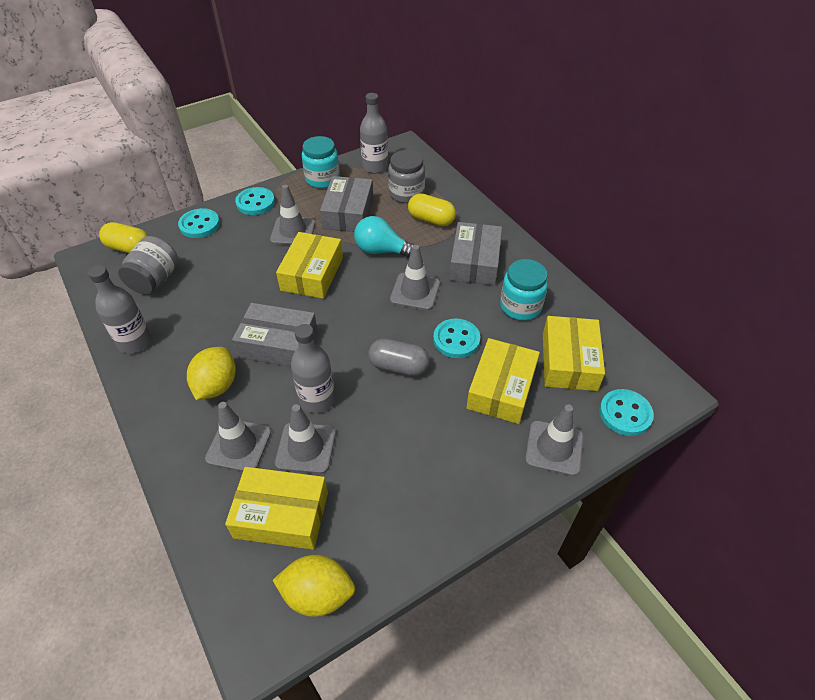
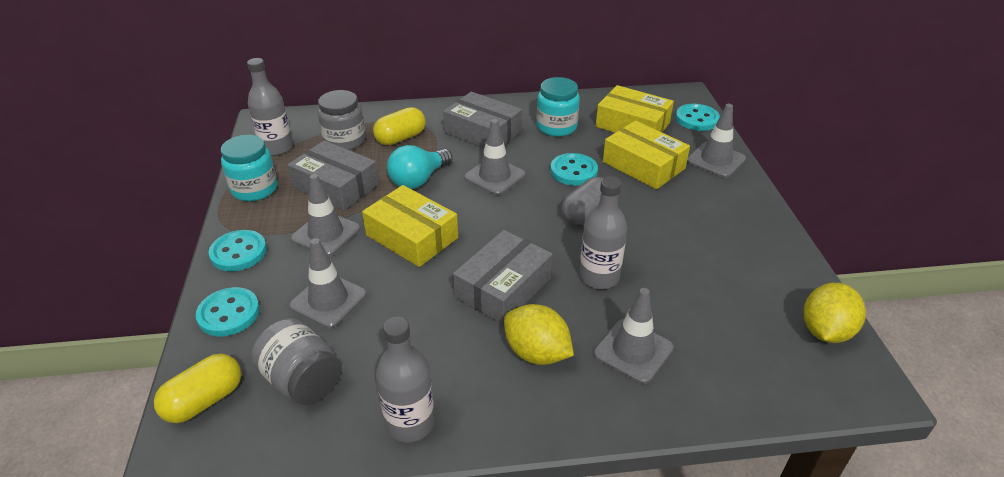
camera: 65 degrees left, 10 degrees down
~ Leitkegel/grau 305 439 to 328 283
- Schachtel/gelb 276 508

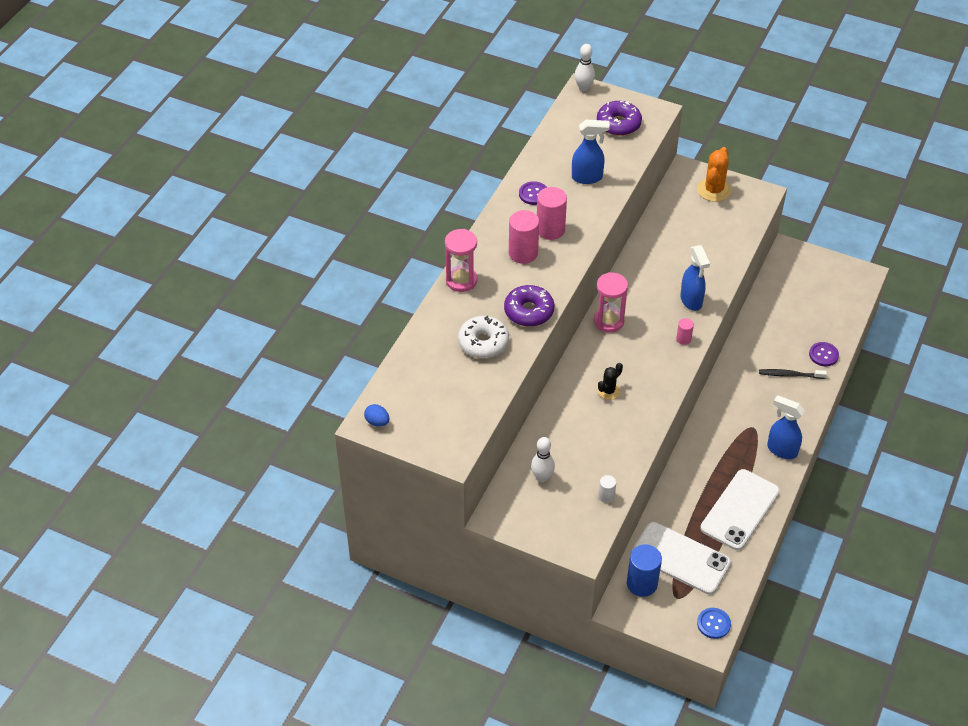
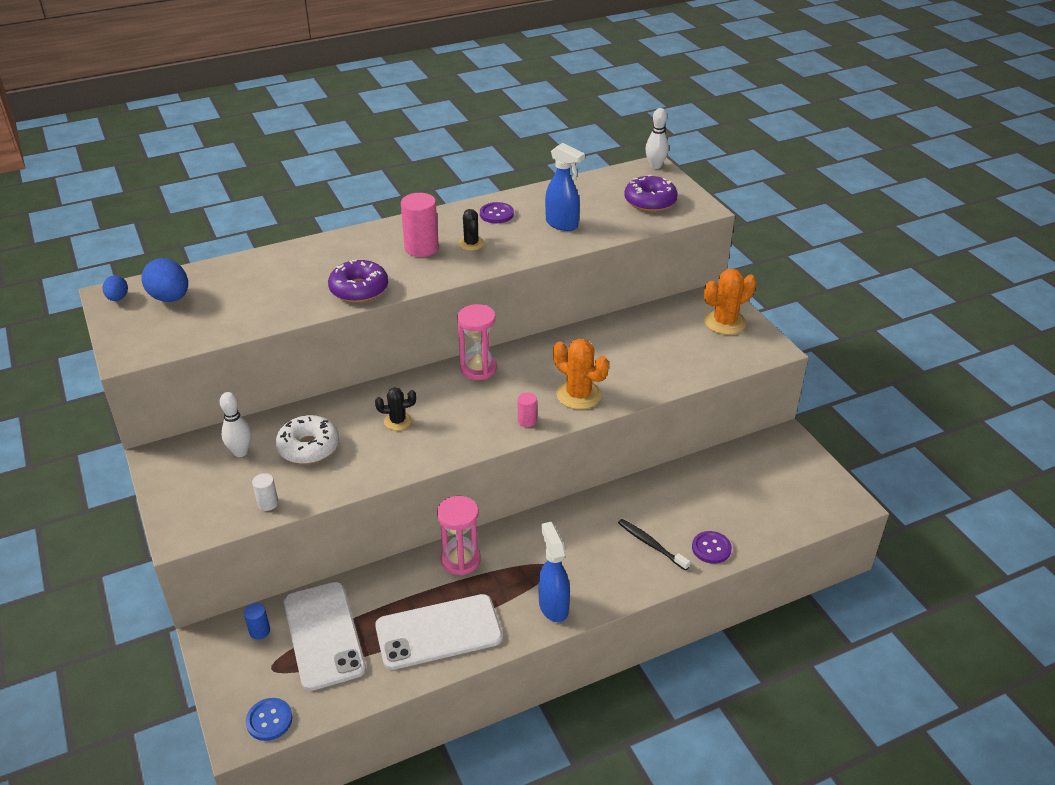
camera: 40 degrees right, 10 degrees down
~ Vollzylinder/rosa 552 213 to Kaktus/schwarz 471 230
~ Sanduhr/rosa 461 260 to 459 536
~ Sprühflasche/blau 695 278 to Kaktus/orange 581 374
~ Donut/weiß 483 337 to 307 439
~ Vollzylinder/blau 644 570 = 257 621 x0.52
+ Ei/blau 164 280

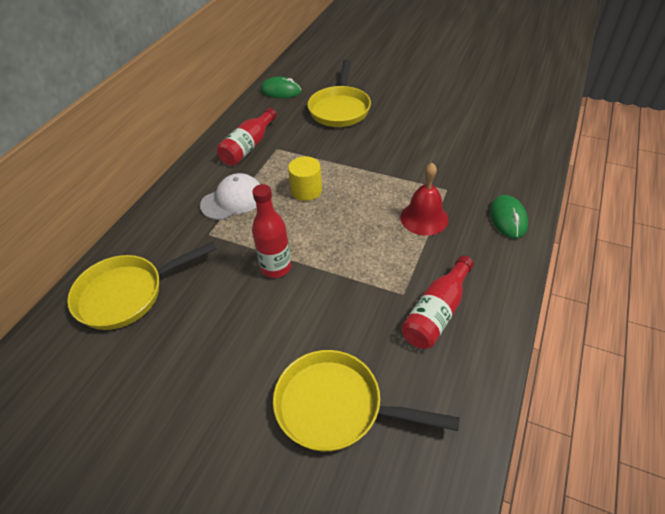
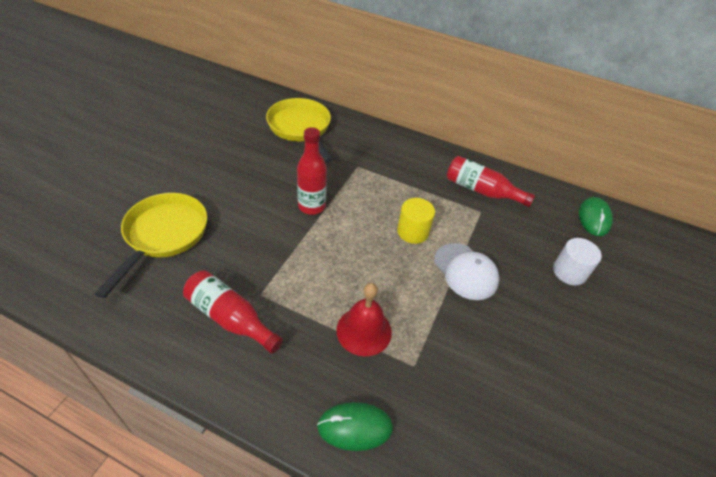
camera: 85 degrees right, 0 degrees up
~ Pfanne/gelb 339 93 to Vollzylinder/weiß 577 261
~ Kappe/weiß 230 196 to 467 271

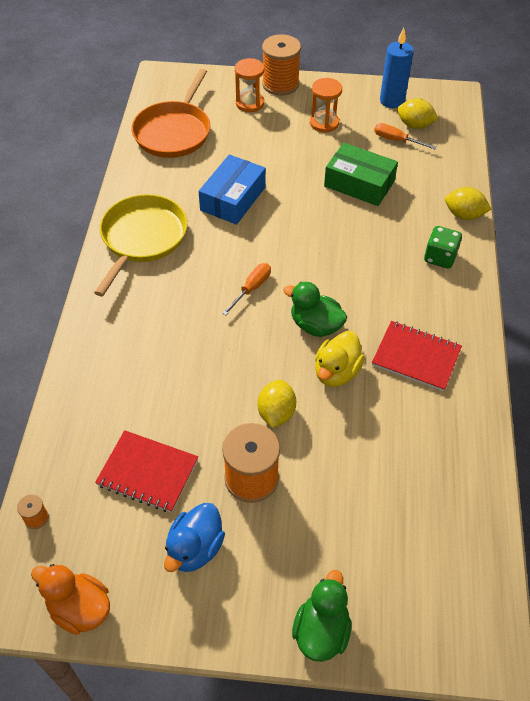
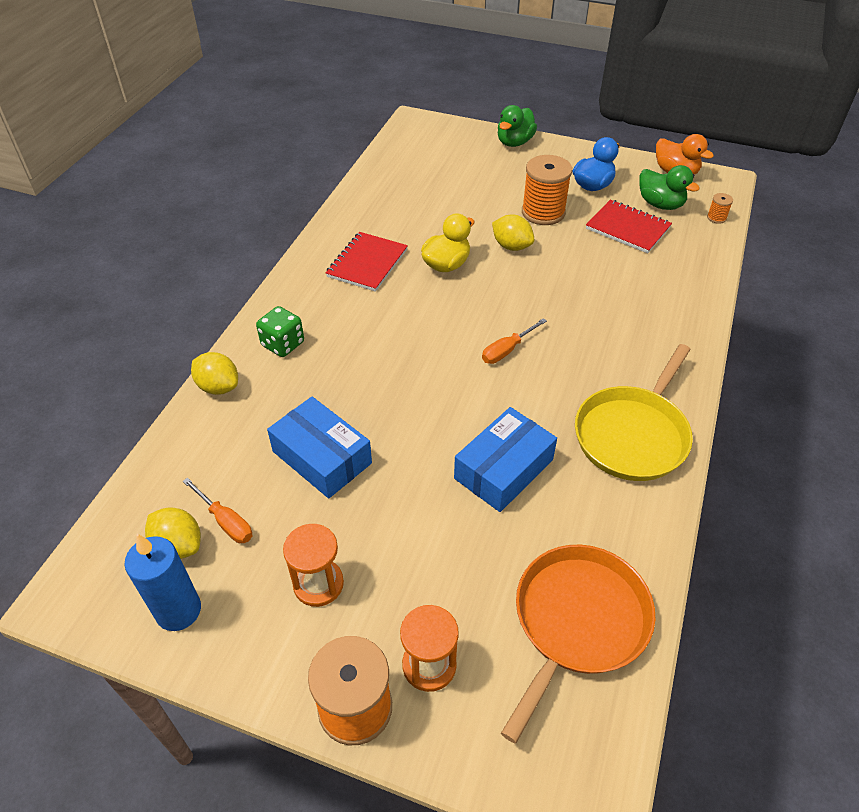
camera: 165 degrees left, 5 degrees down
~ Schachtel/grün 361 174 to Schachtel/blau 319 448
~ Ente/grün 315 309 to 670 187
~ Notizbuch/rot 417 356 = 367 262 75 degrees clockwise
~ Zitrone/gelb 277 404 = 513 232 75 degrees counterclockwise

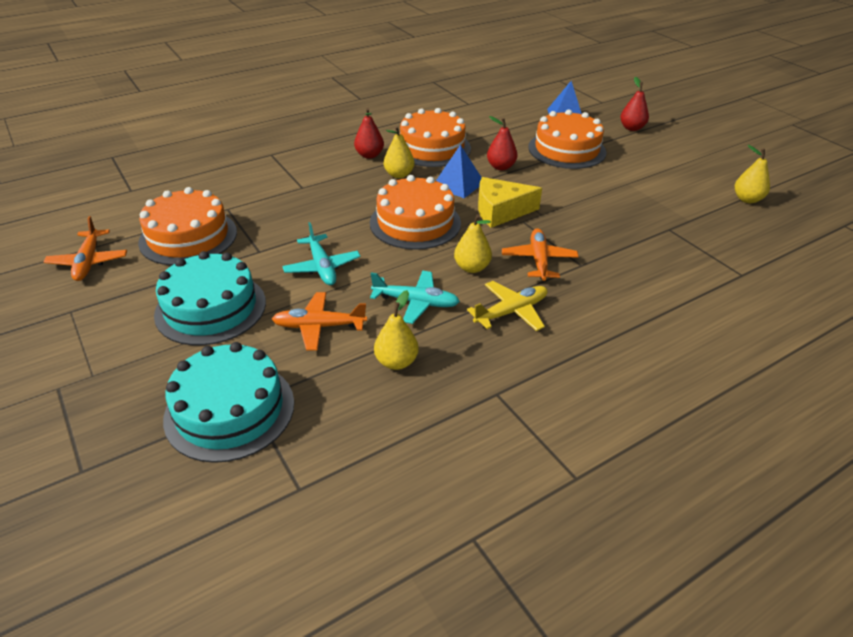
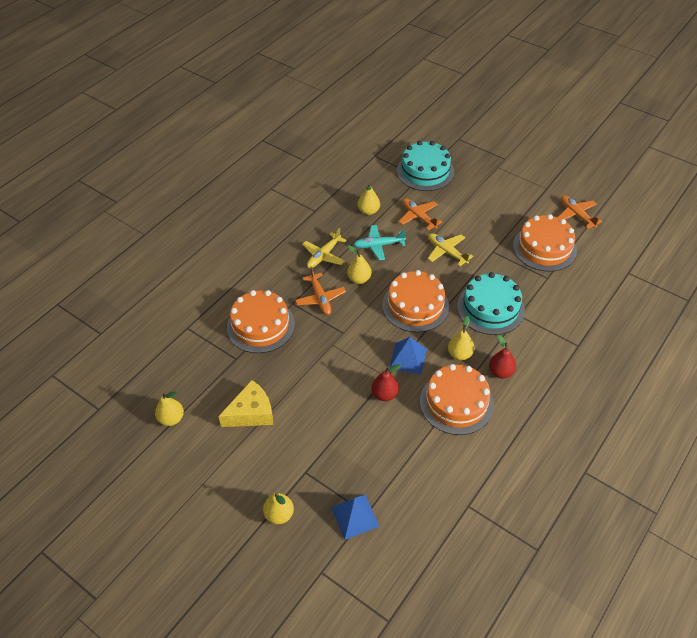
camera: 160 degrees right, 10 degrees up
~ Birne/rot 634 103 to Birne/gelb 278 508
~ Kuchen/orange 567 139 to 261 321
~ Käse/gelb 510 202 to 245 403
~ Flugzeug/türkis 321 253 to Flugzeug/gelb 450 249
~ Kuchen/türkis 210 298 to 491 303
~ Flugzeug/orange 319 321 = 420 214 105 degrees counterclockwise

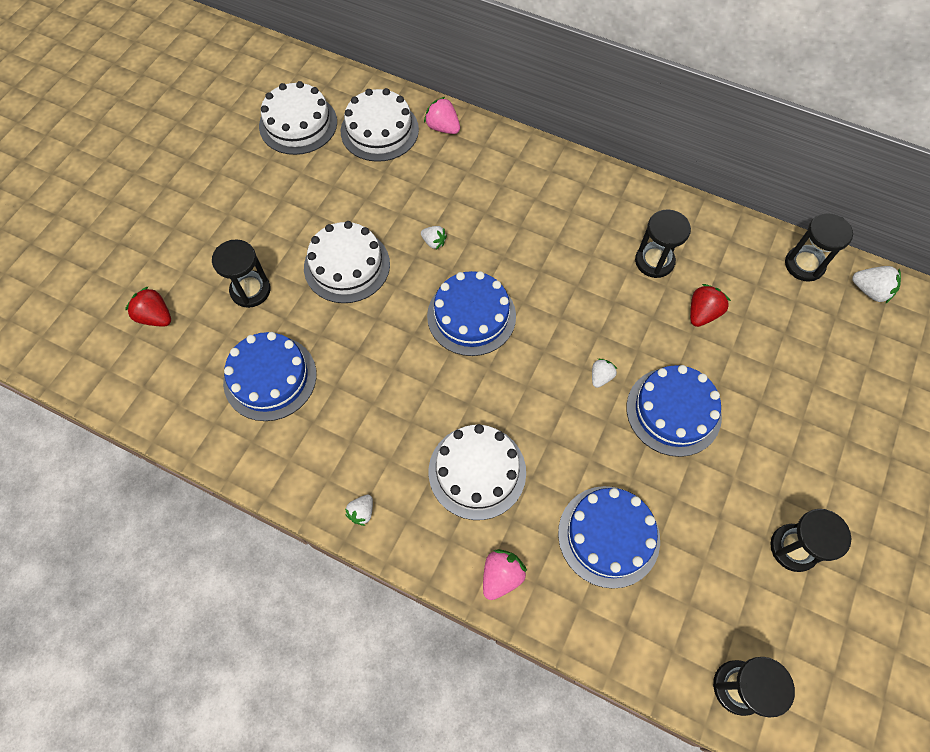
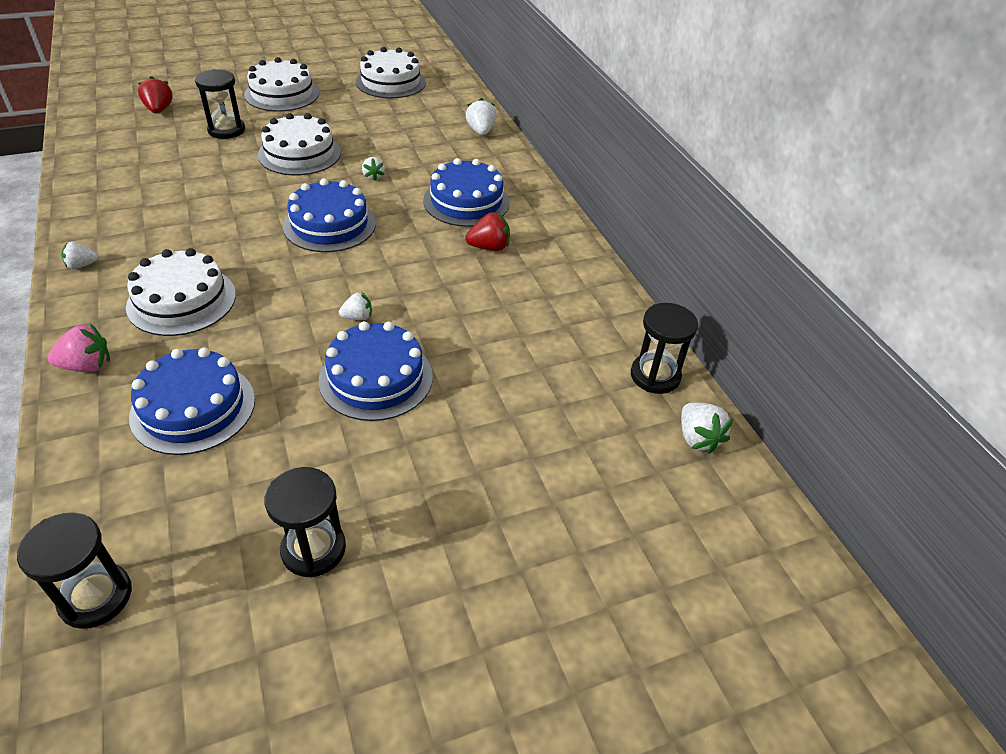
camera: 40 degrees right, 20 degrees down
~ Kuchen/weiß 380 125 to 281 84
~ Erdbeere/rosa 442 115 to Erdbeere/weiß 481 116
- Sanduhr/schwarz 663 243
~ Erdbeere/rot 710 305 to 487 231
~ Kuchen/blau 270 376 to 466 192

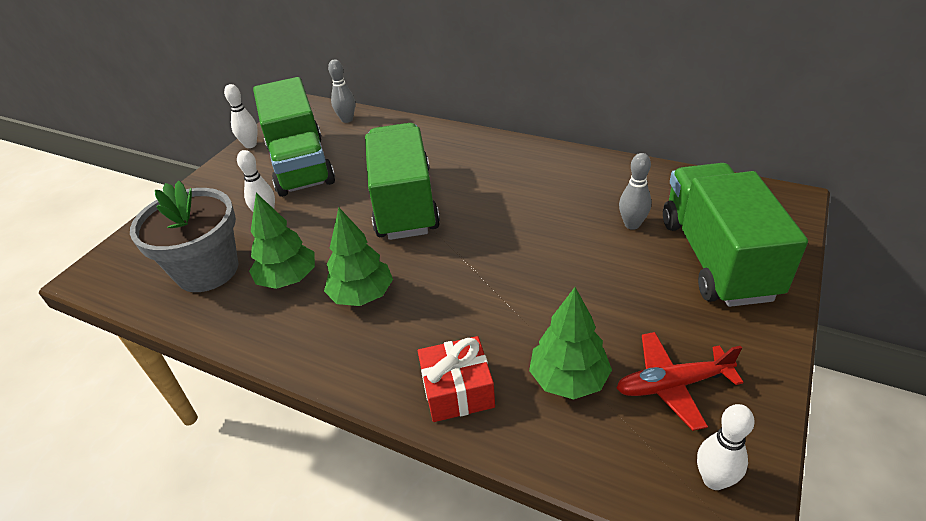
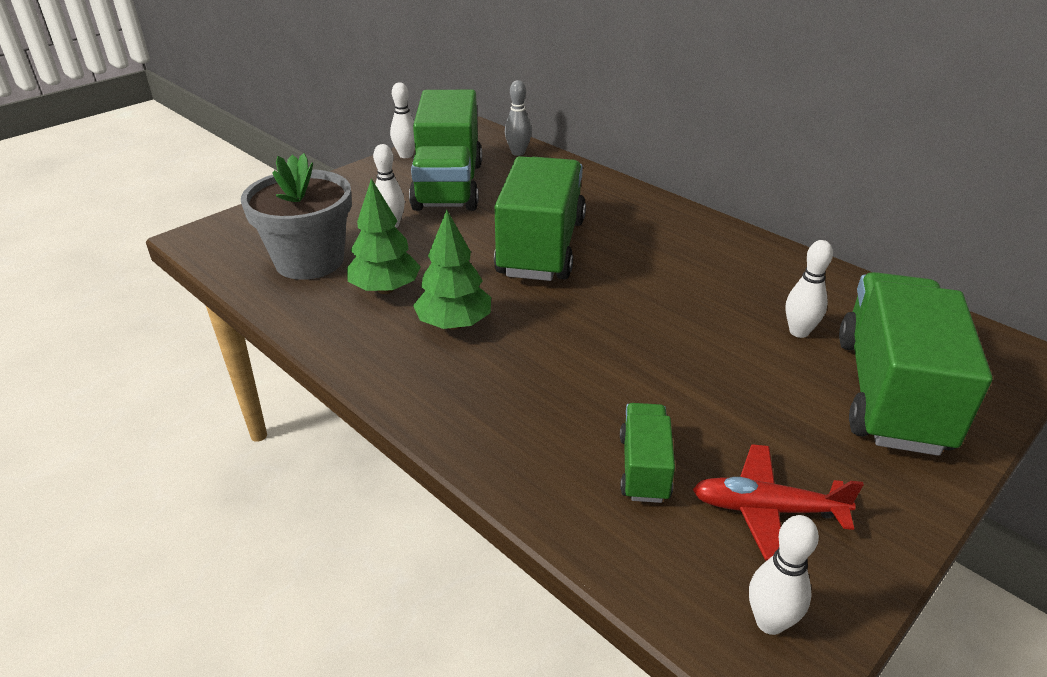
camera: 15 degrees right, 5 degrees down
~ Bowlingkegel/grau 635 191 to Bowlingkegel/weiß 809 289
~ Baum/grün 570 343 to Lastwagen/grün 647 453
- Geschenk/rot 456 379

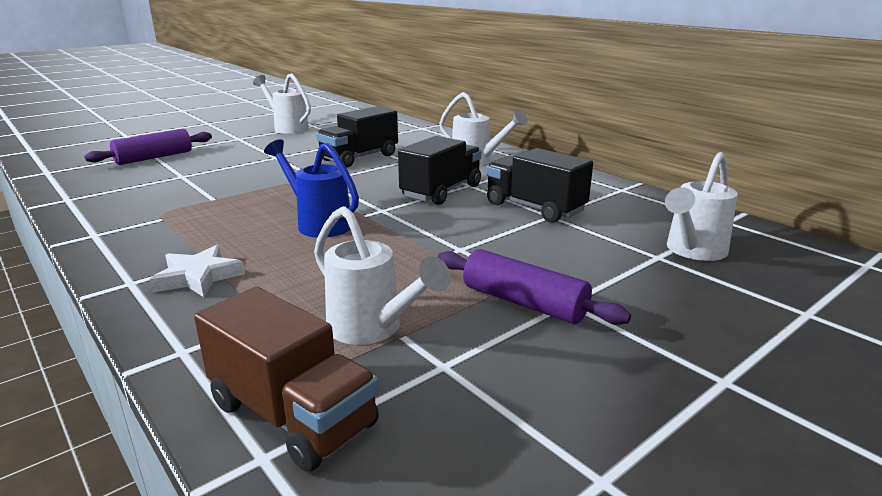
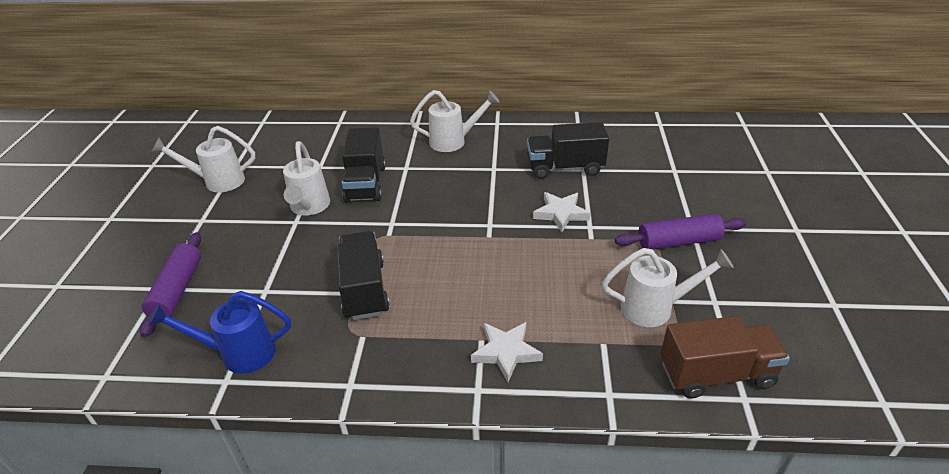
camera: 45 degrees left, 15 degrees up
~ Lastwagen/schwarz 440 170 to 363 275
~ Gießkanne/blau 311 188 to 219 332
~ Gießkanne/weiß 701 206 to 306 178
+ Stern/weiß 562 212

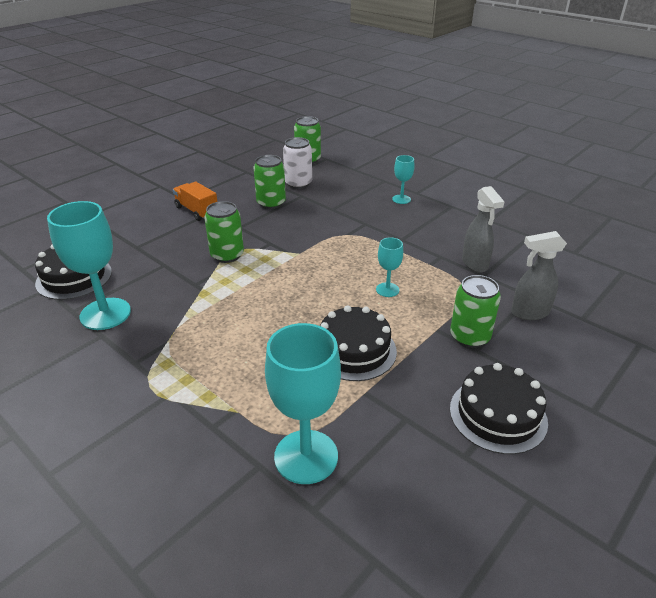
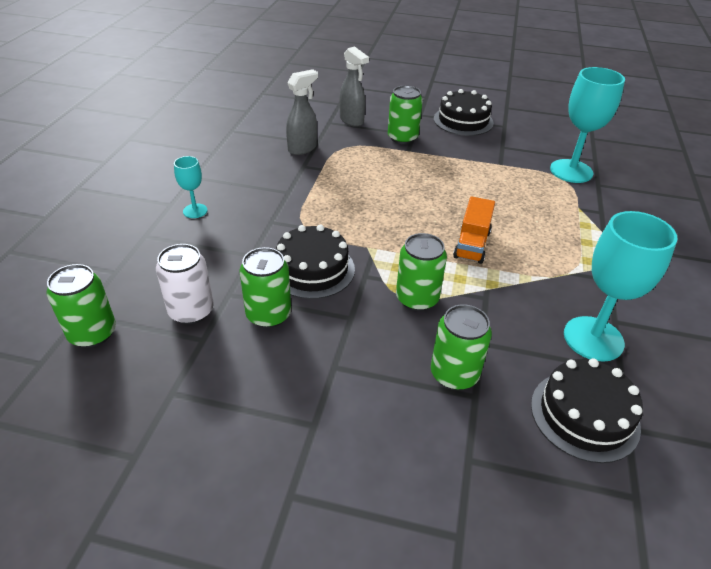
camera: 120 degrees left, 5 degrees up
~ Lastwagen/orange 195 201 to 474 230
- Kelch/türkis 389 267
~ Kuchen/schwarz 358 343 to 315 262
+ Dose/grün 461 347

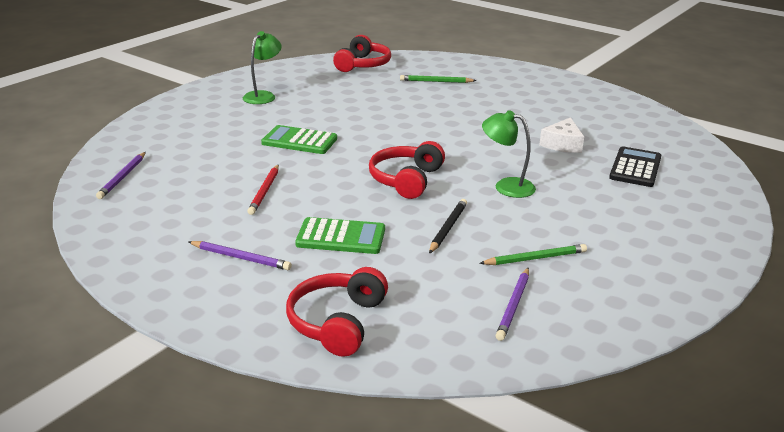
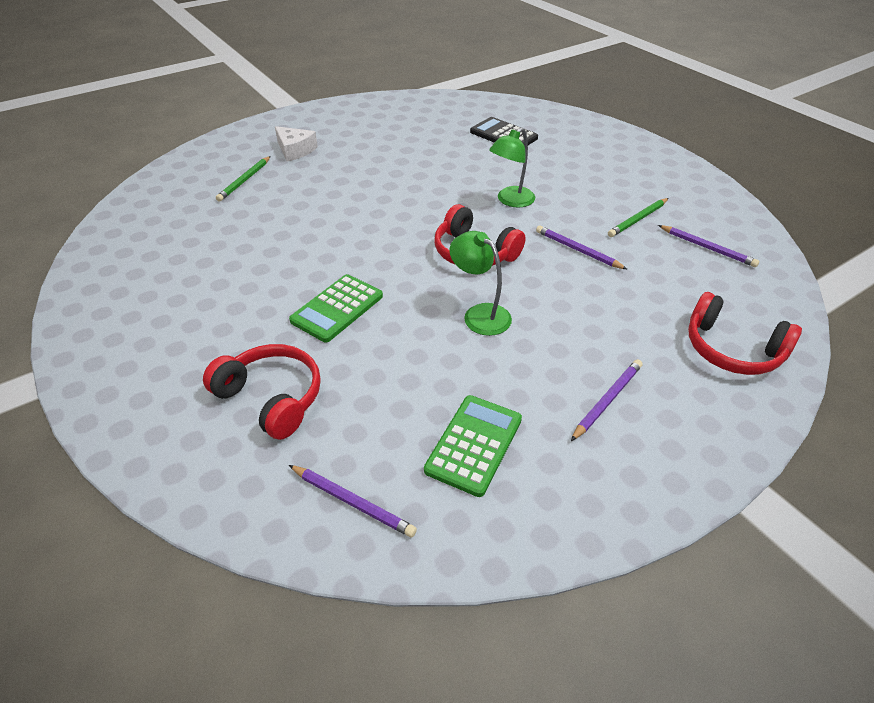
camera: 70 degrees left, 15 degrees up
~ Lampe/grün 262 67 to 480 283
~ Kopfhörer/rot 362 53 to 262 392
~ Käse/weiß 561 135 to 296 143
- Bleistift/rot 263 190
~ Bleistift/schwarz 448 226 to Bleistift/lila 582 247
~ Taschenrechner/grün 340 235 to 473 446
~ Bleistift/grün 533 254 = 638 217 135 degrees counterclockwise

